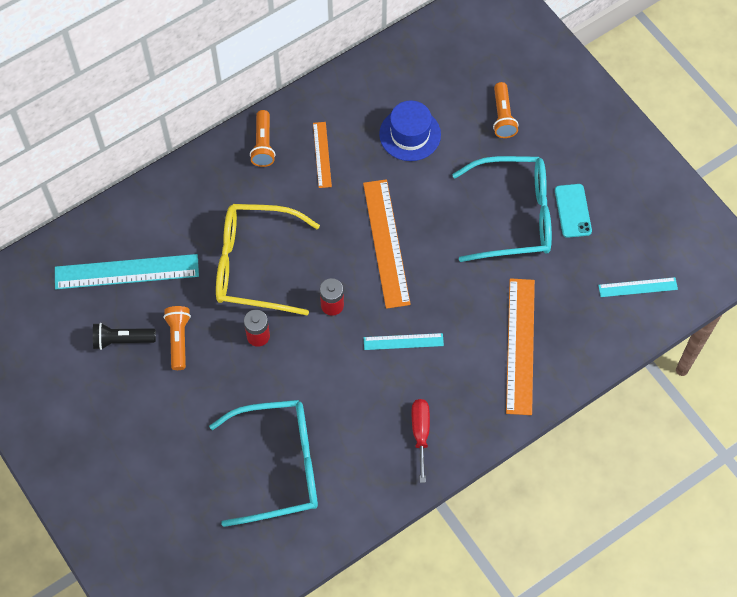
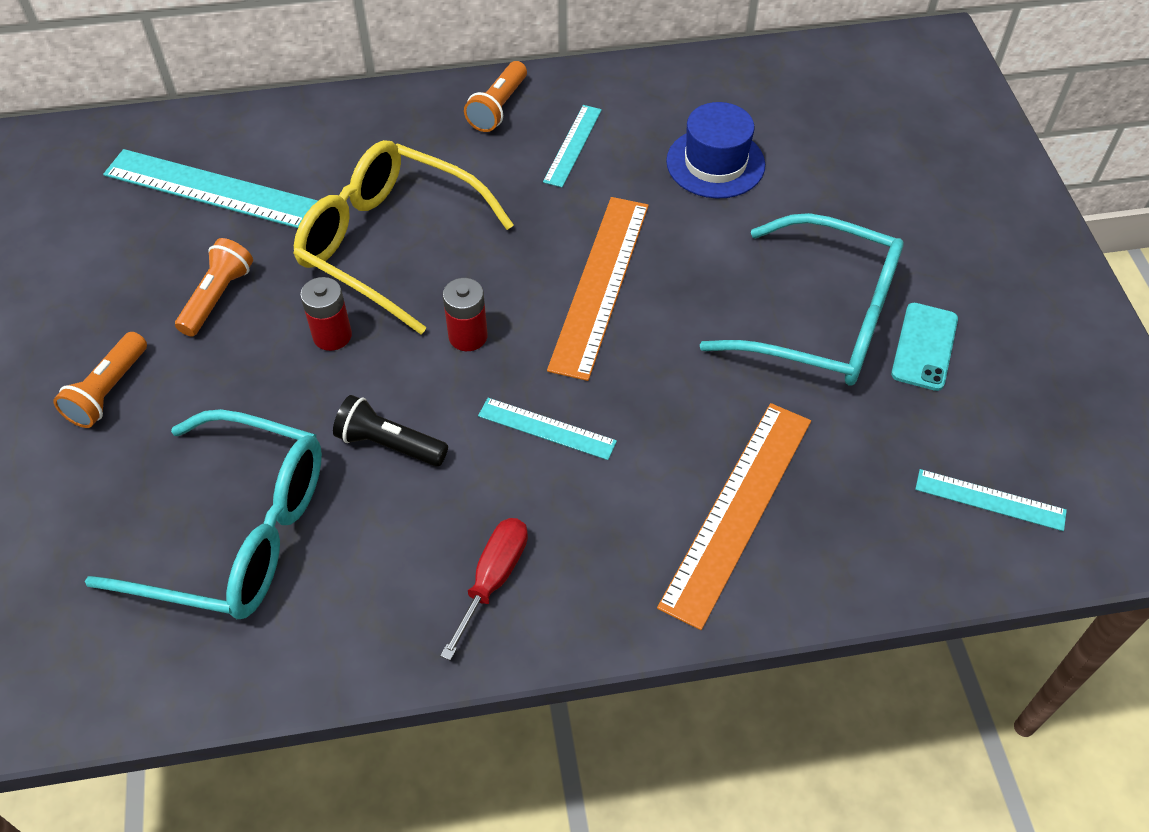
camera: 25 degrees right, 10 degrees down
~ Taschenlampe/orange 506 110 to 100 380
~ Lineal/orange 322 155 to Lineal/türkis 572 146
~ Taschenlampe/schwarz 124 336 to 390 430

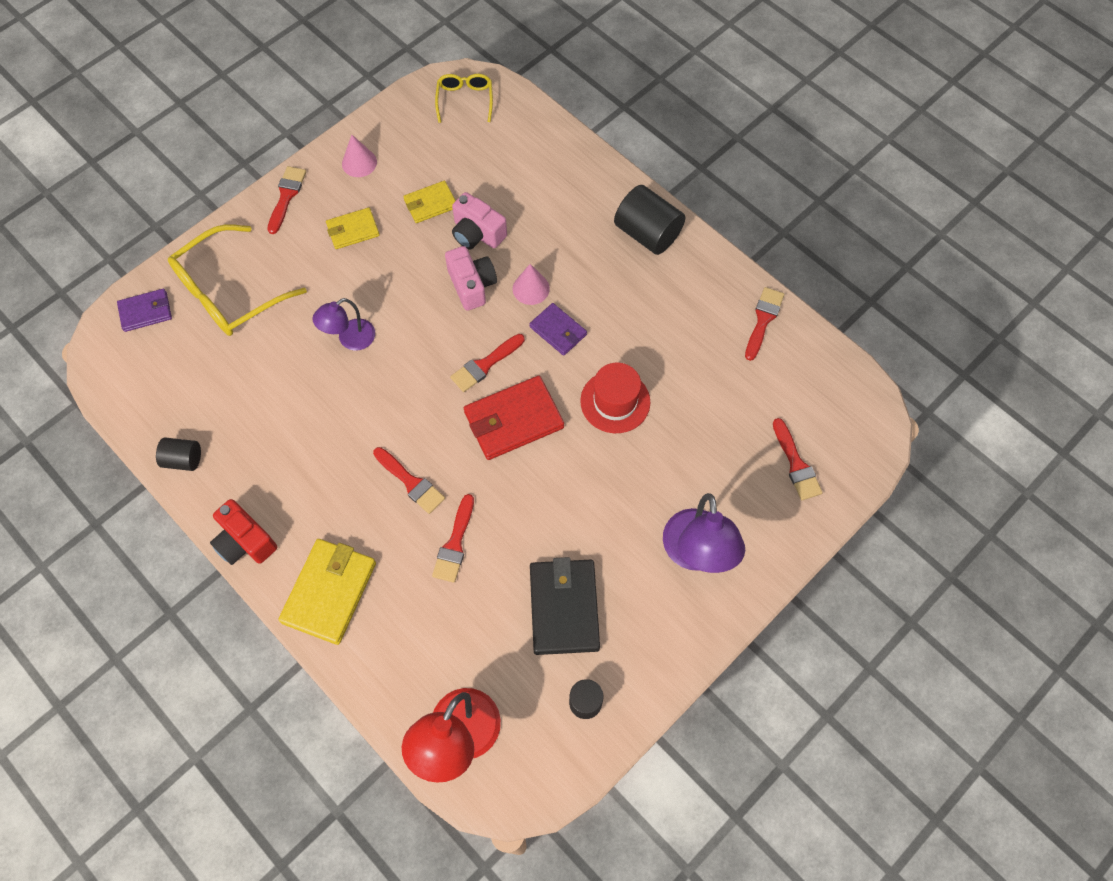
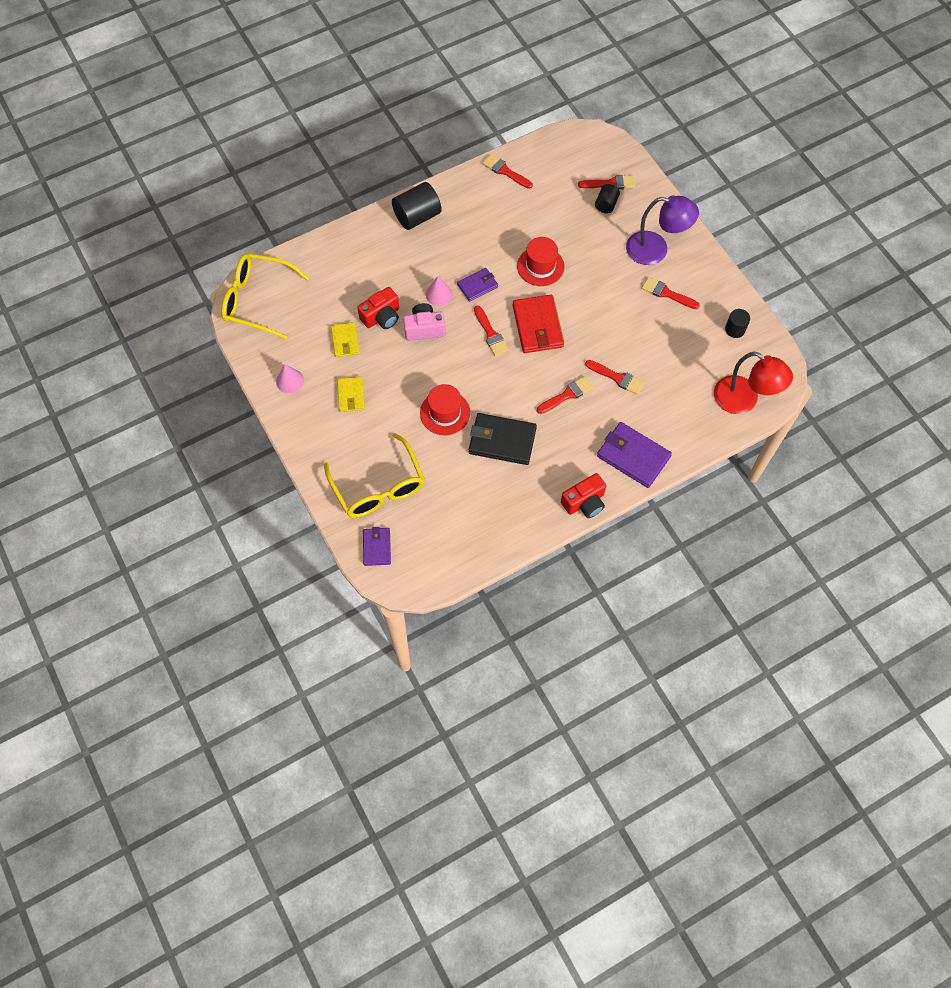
camera: 75 degrees left, 0 degrees up
~ Brille/gelb 464 98 = 265 296 x1.83
~ Pinsel/rot 286 200 to 671 293
~ Kamera/rosa 479 221 to Kamera/rot 378 308
~ Lampe/lila 344 324 to Hut/rot 445 409
~ Vollzylinder/schwarz 178 454 to 607 198
~ Geldbörse/gelb 327 592 to Geldbörse/lila 634 455
~ Geldbörse/schwarz 565 606 to 503 439

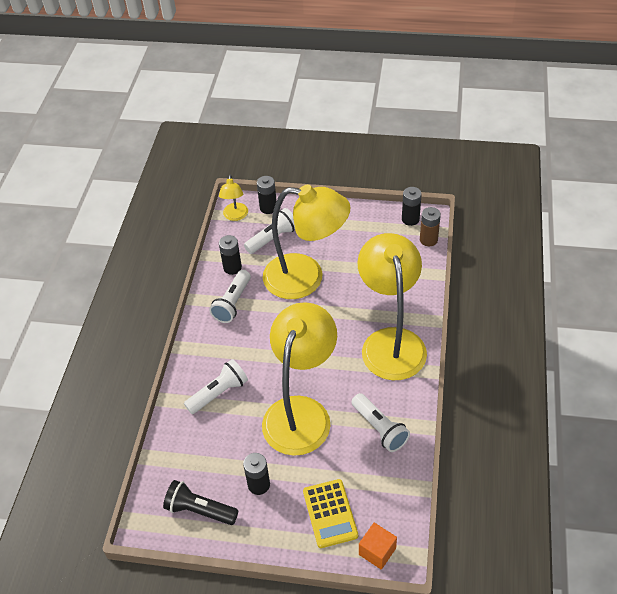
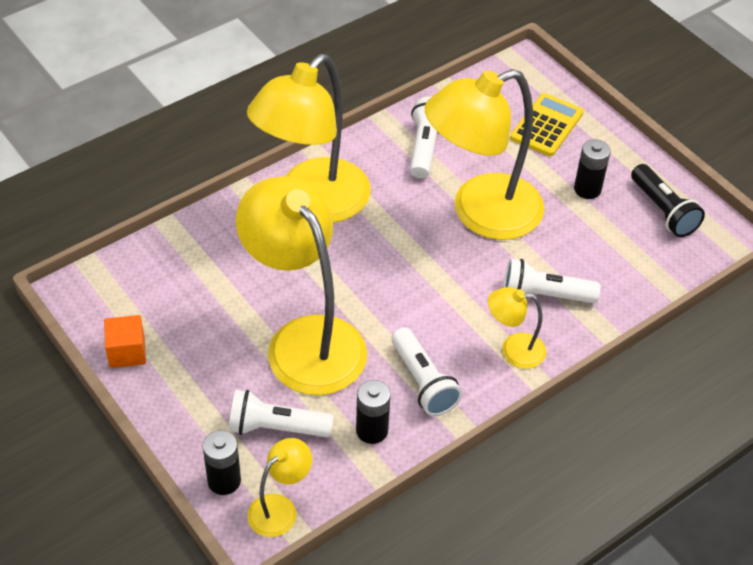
camera: 140 degrees left, 0 degrees up
- Batterie/schwarz 412 206
- Batterie/braun 430 226
~ Taschenlampe/weiß 230 296 = 426 371 90 degrees clockwise
~ Kubus/orange 378 546 to 125 341
+ Lampe/gelb 517 328

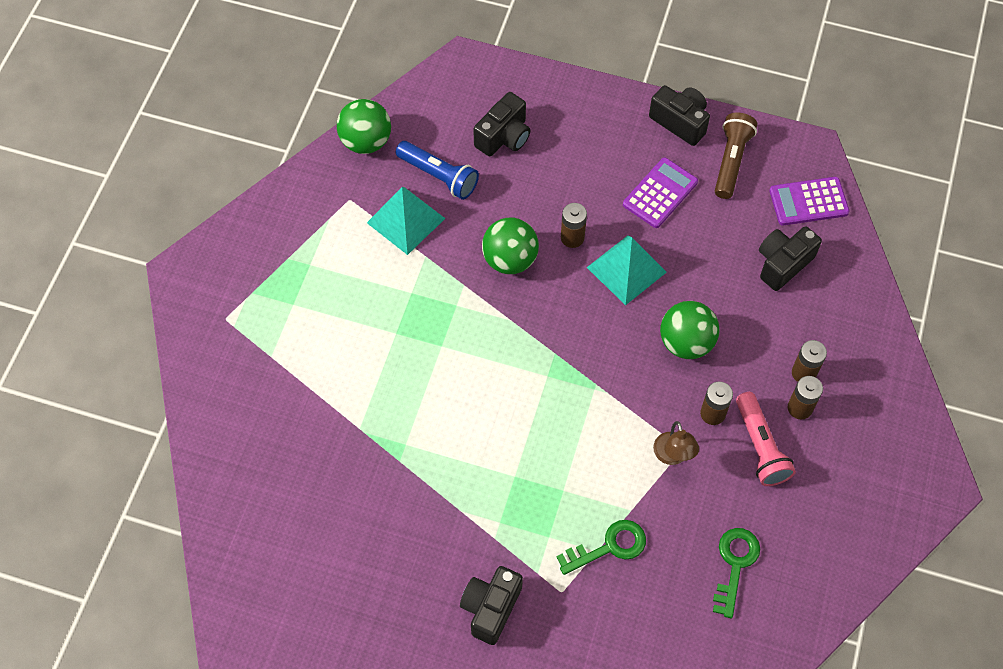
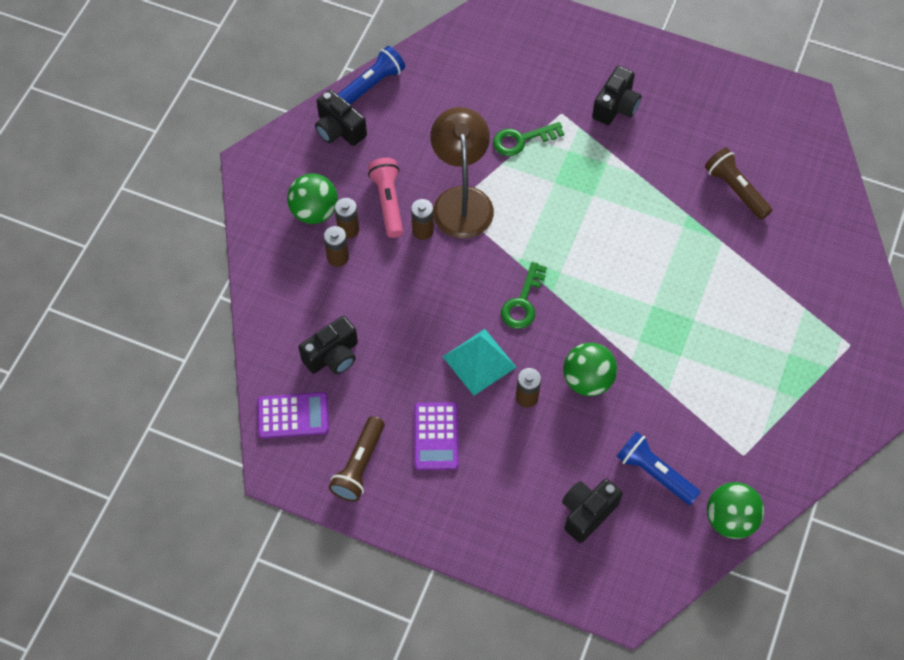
camera: 175 degrees left, 0 degrees up
~ Kamera/schwarz 679 115 to 341 118
~ Taschenrechner/lila 660 193 = 436 436 45 degrees counterclockwise
- Pyramide/türkis 406 221
~ Ball/grün 689 330 to 312 198
~ Lampe/braun 676 443 = 462 173 x2.06
~ Schlüssel/grün 736 573 to 524 295
+ Taschenlampe/blau 371 75
+ Taschenlampe/braun 738 183

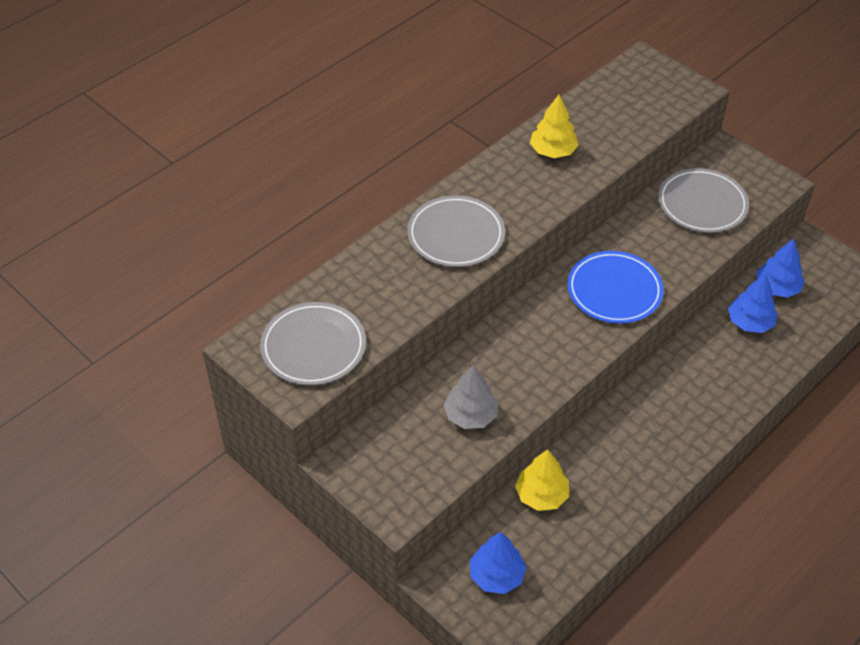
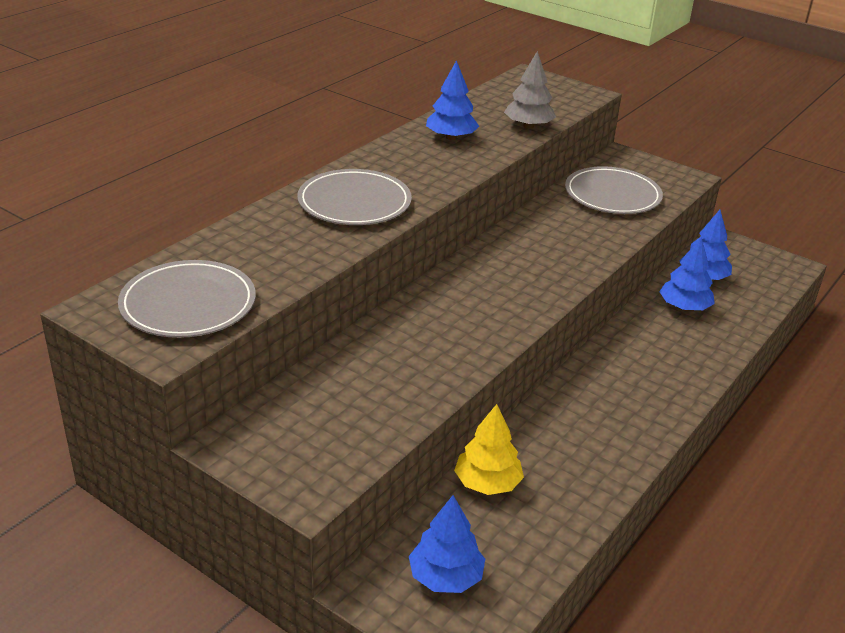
camera: 10 degrees left, 15 degrees down
~ Baum/gelb 554 126 to Baum/blau 452 100
- Teller/blau 615 287
~ Baum/grau 470 397 to 530 90

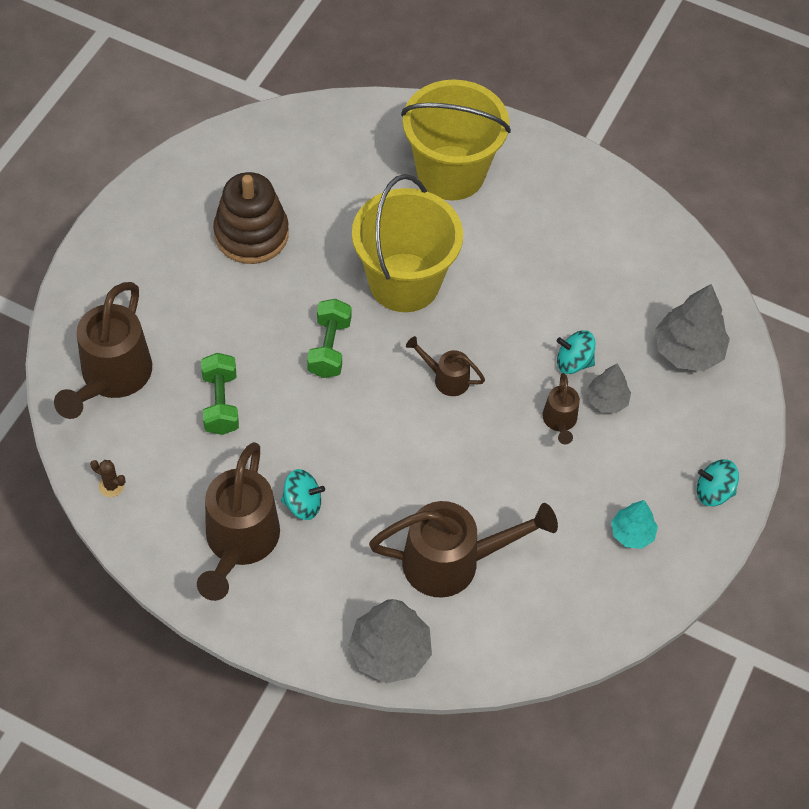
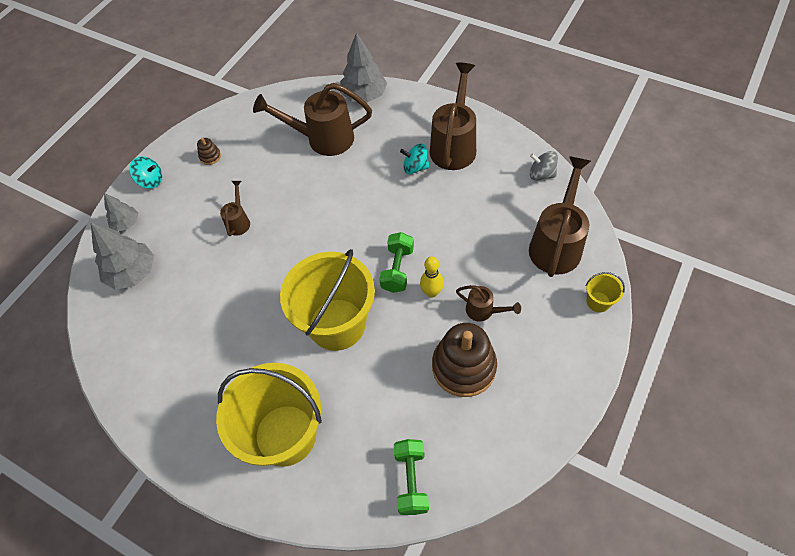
camera: 170 degrees left, 0 degrees up
- Kreisel/türkis 575 352
~ Gießkanne/braun 445 366 to 488 303
~ Hantel/grün 220 394 to 411 477
~ Baum/grau 609 388 to 121 212
~ Kaktus/braun 108 478 to Kreisel/grau 544 166
~ Baum/türkis 634 524 to Stapelspielzeug/braun 209 151
+ Bowlingkegel/gelb 432 277
+ Eimer/gelb 605 292

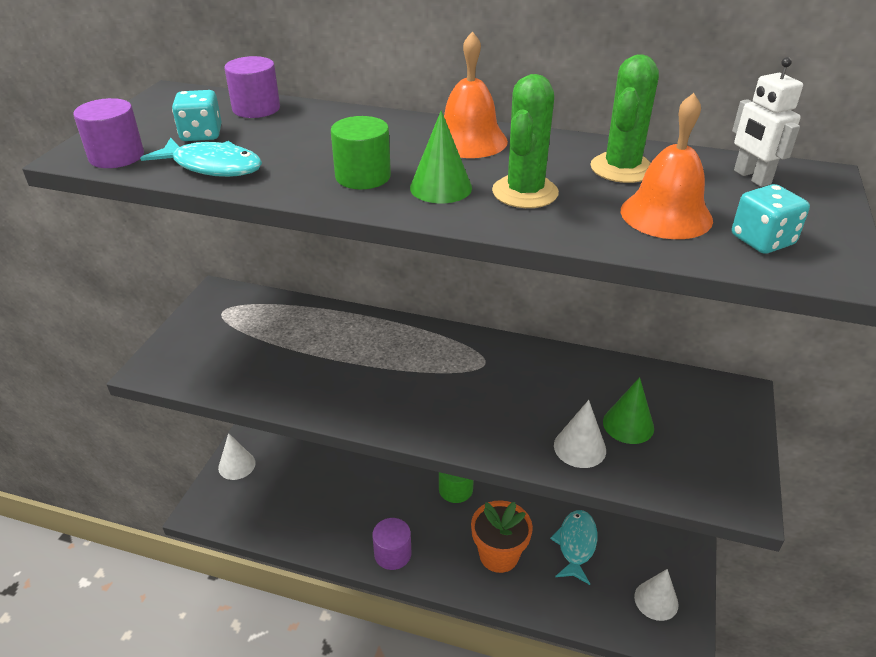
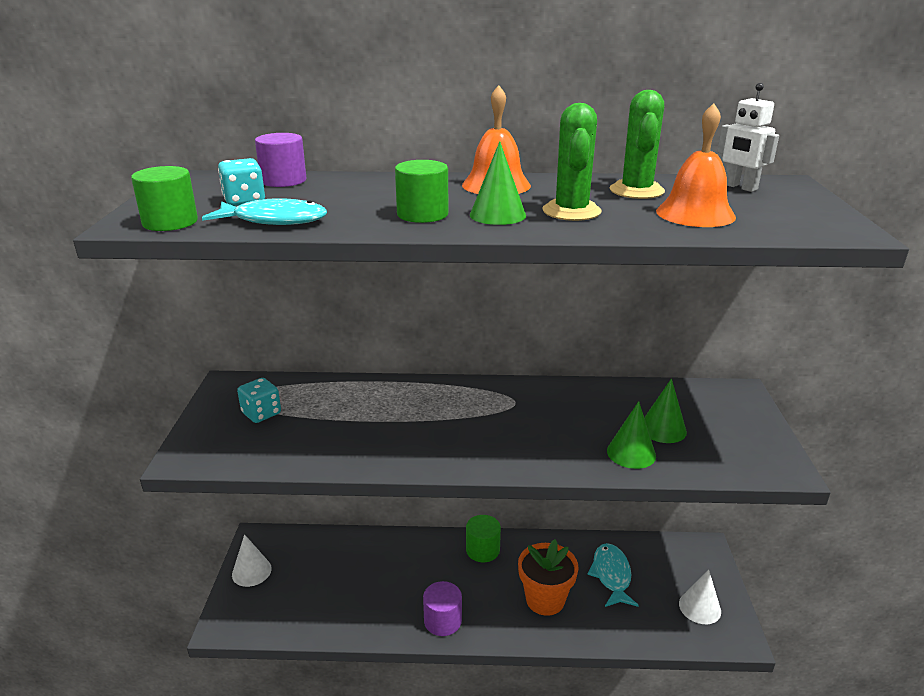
camera: 15 degrees left, 10 degrees down
~ Vollzylinder/lila 108 133 to Vollzylinder/grün 164 198
~ Spielwürfel/türkis 771 219 to 259 400
~ Kegel/weiß 580 434 to Kegel/grün 631 435

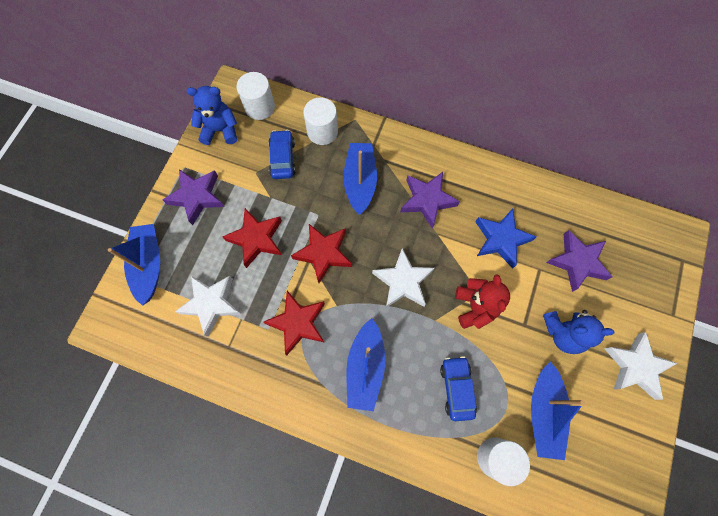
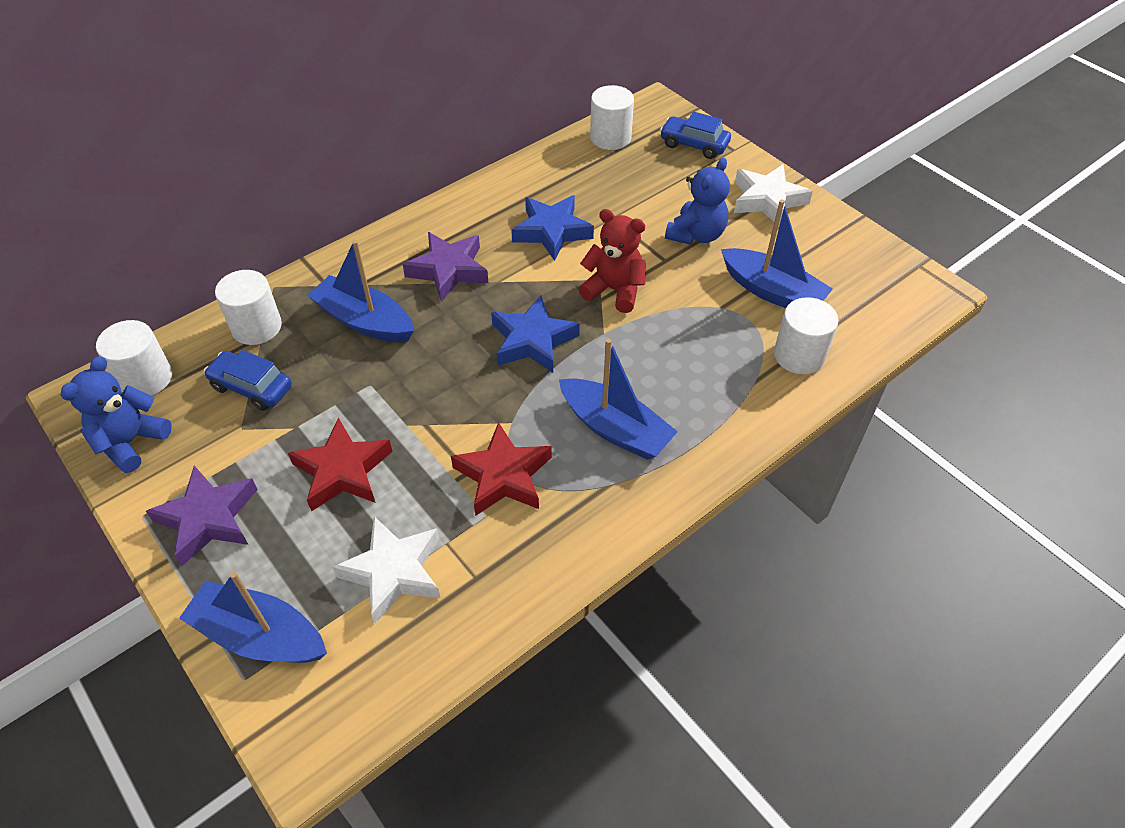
camera: 60 degrees left, 20 degrees down
- Stern/rot 321 253
- Stern/lila 579 261
~ Stern/weiß 403 278 to Stern/blau 535 334
~ Auto/blau 458 388 to 695 135
+ Vollzylinder/weiß 612 117

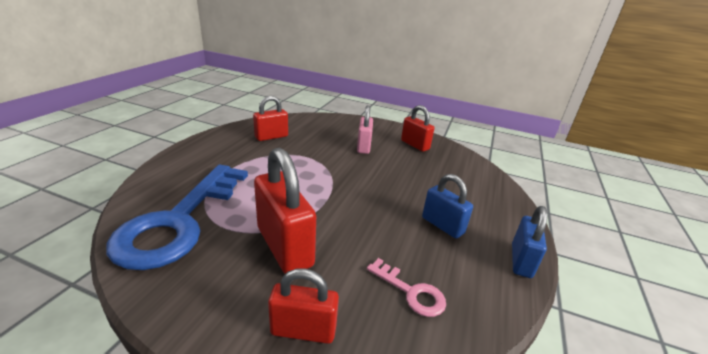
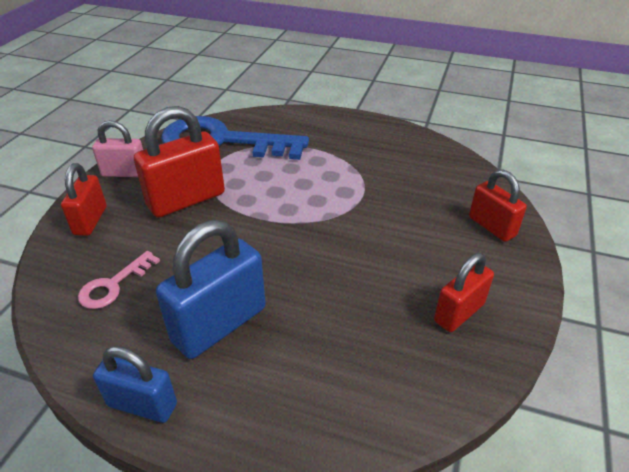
camera: 90 degrees right, 10 degrees up
~ Vorhängeschloss/rot 270 118 to 498 205
~ Vorhängeschloss/rosa 365 129 to 117 148
~ Vorhängeschloss/blau 447 206 = 211 289 x1.62

